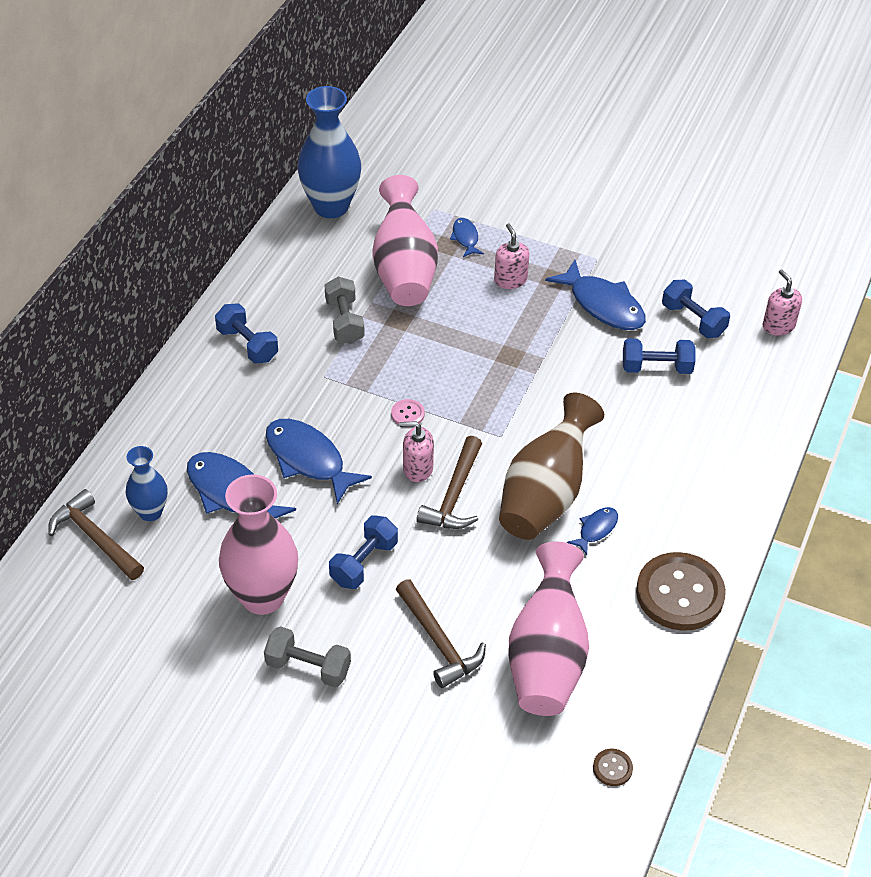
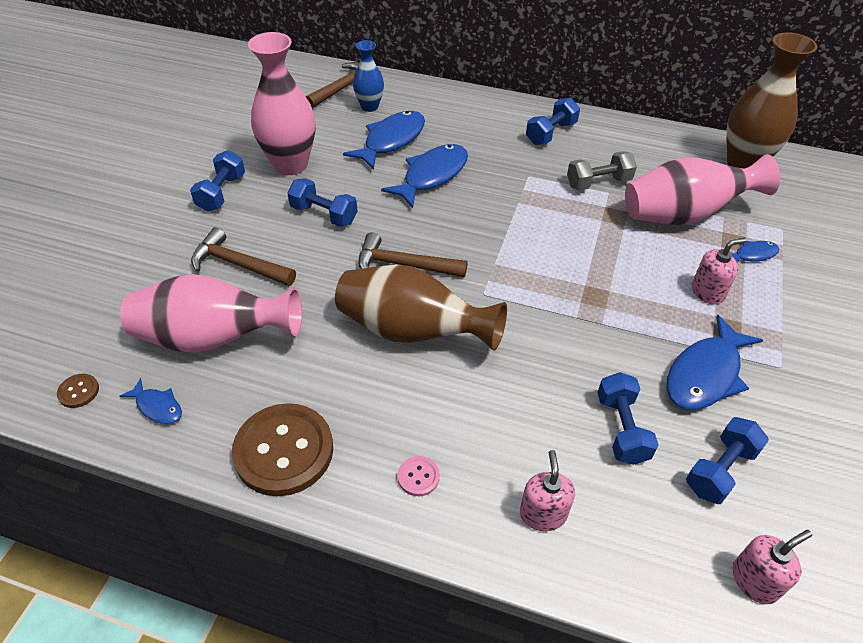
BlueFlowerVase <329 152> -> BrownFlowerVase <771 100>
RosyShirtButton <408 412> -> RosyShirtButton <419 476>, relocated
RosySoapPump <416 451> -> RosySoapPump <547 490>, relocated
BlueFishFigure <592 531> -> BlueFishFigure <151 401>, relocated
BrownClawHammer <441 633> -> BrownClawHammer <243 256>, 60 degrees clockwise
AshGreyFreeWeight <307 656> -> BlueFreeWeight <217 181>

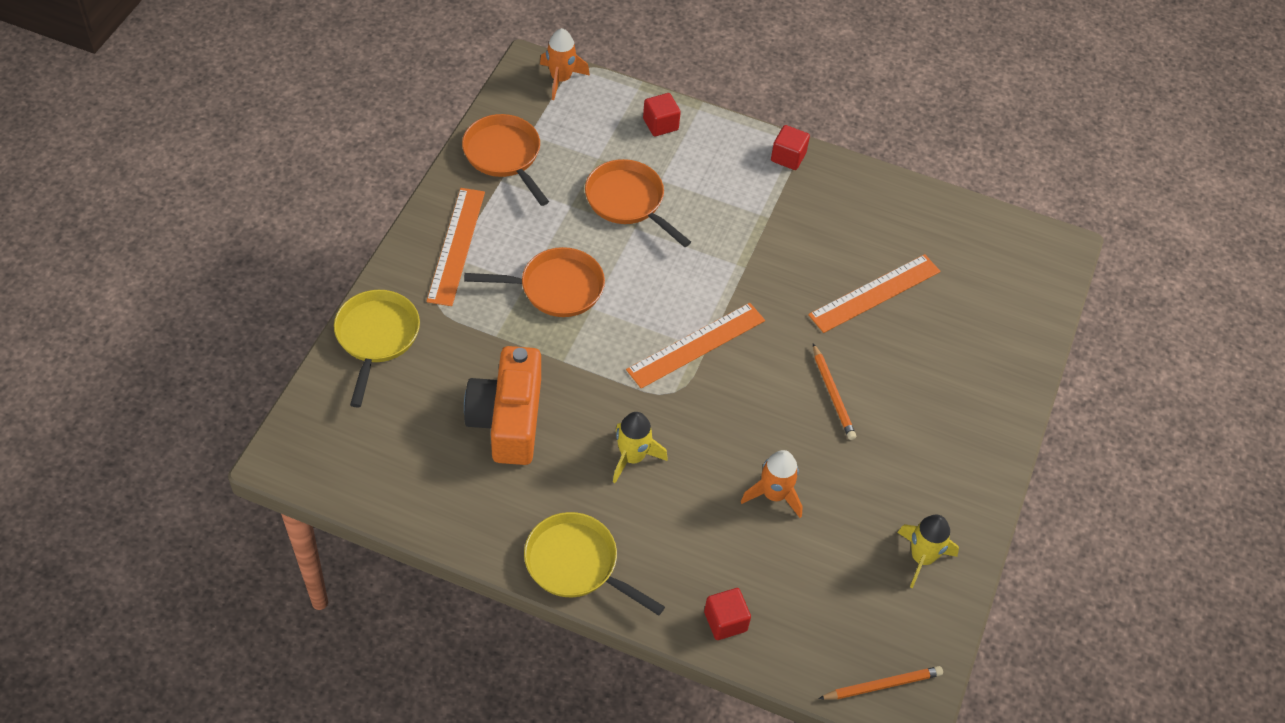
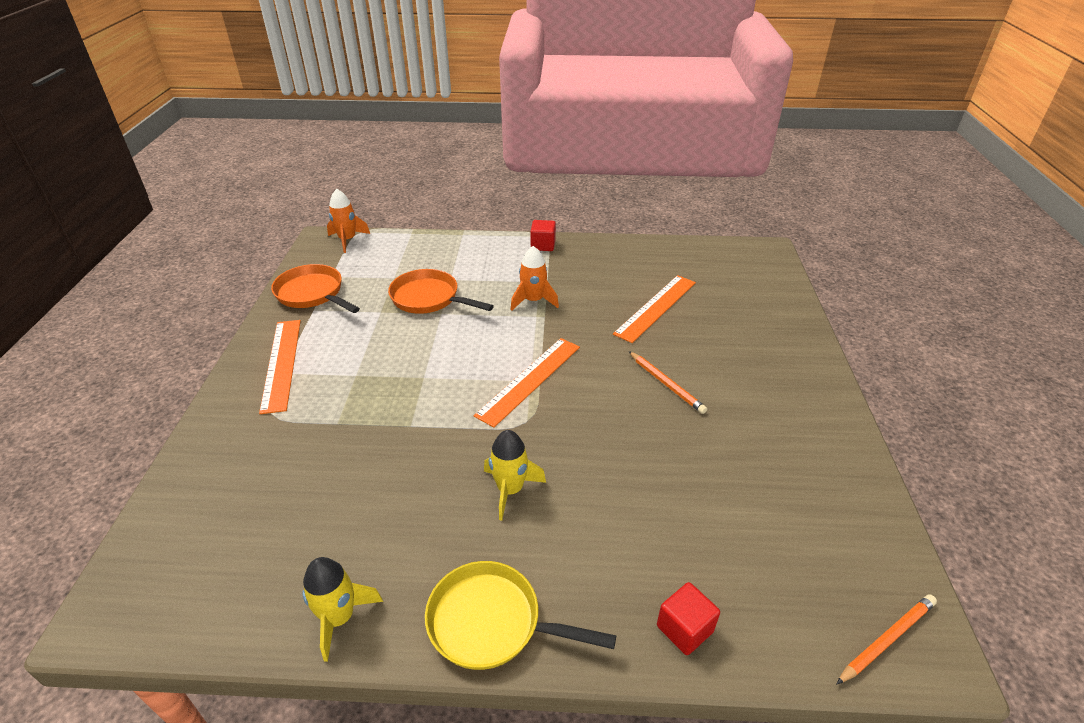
CrimsonCube <662 115> -> none
OrangeColouredPan <534 282> -> none
BrightYellowPan <377 349> -> none
OrangeColouredPhotoCamera <502 405> -> none
OrangeColouredRocket <772 484> -> OrangeColouredRocket <535 278>, relocated
BrightYellowRocket <928 551> -> BrightYellowRocket <342 609>, relocated

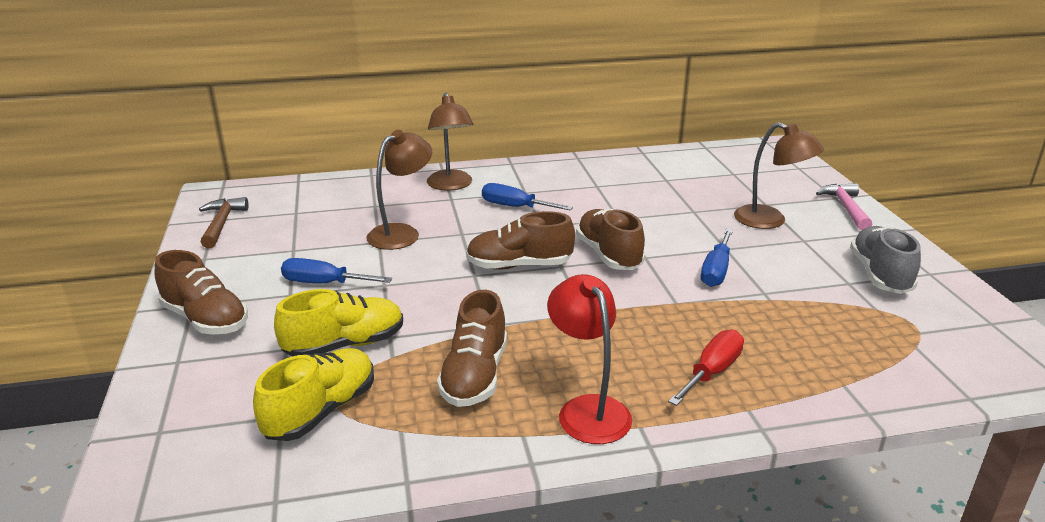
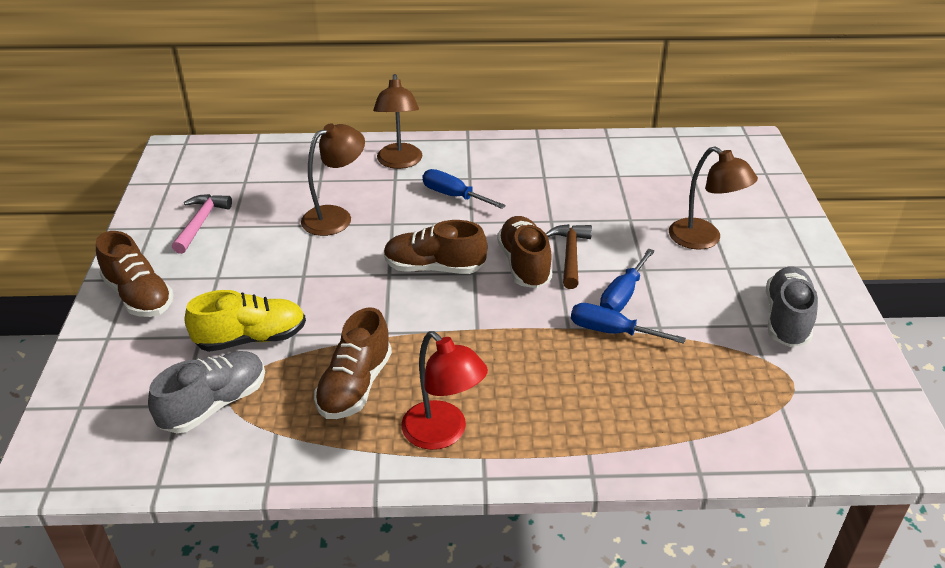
RosyClawHammer <844 207> -> RosyClawHammer <202 224>, relocated
BrownClawHammer <224 222> -> BrownClawHammer <569 256>, relocated
BlueHandScrewdriver <336 270> -> BlueHandScrewdriver <628 323>, relocated
CrimsonDeskLamp <589 359> -> CrimsonDeskLamp <444 390>, 150 degrees clockwise
CrimsonHandScrewdriver <706 368> -> none
BrightYellowLaceUpShoe <313 394> -> AshGreyLaceUpShoe <206 392>

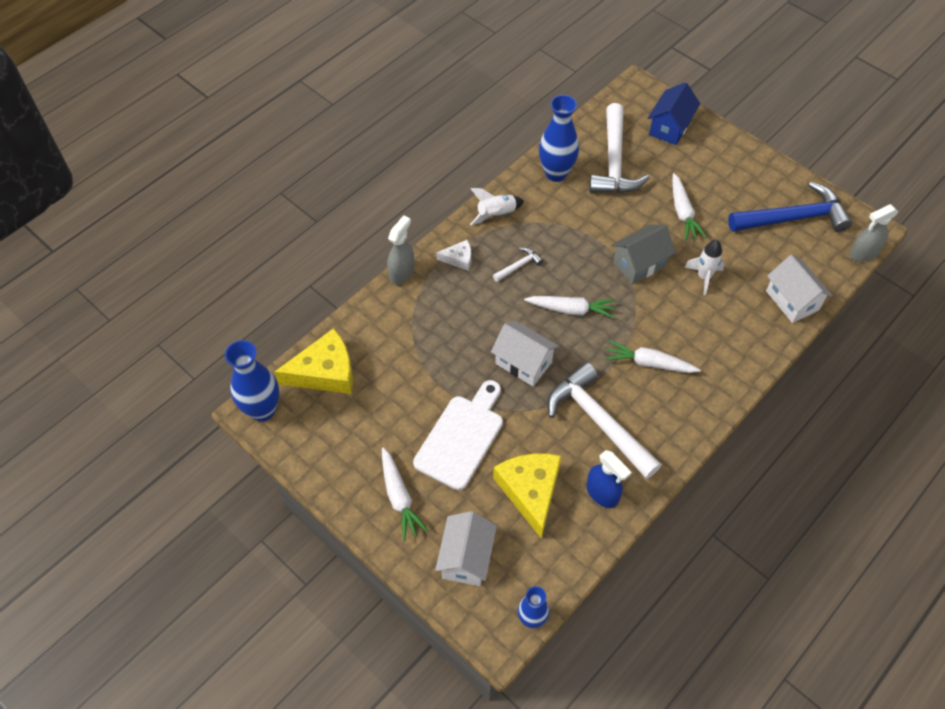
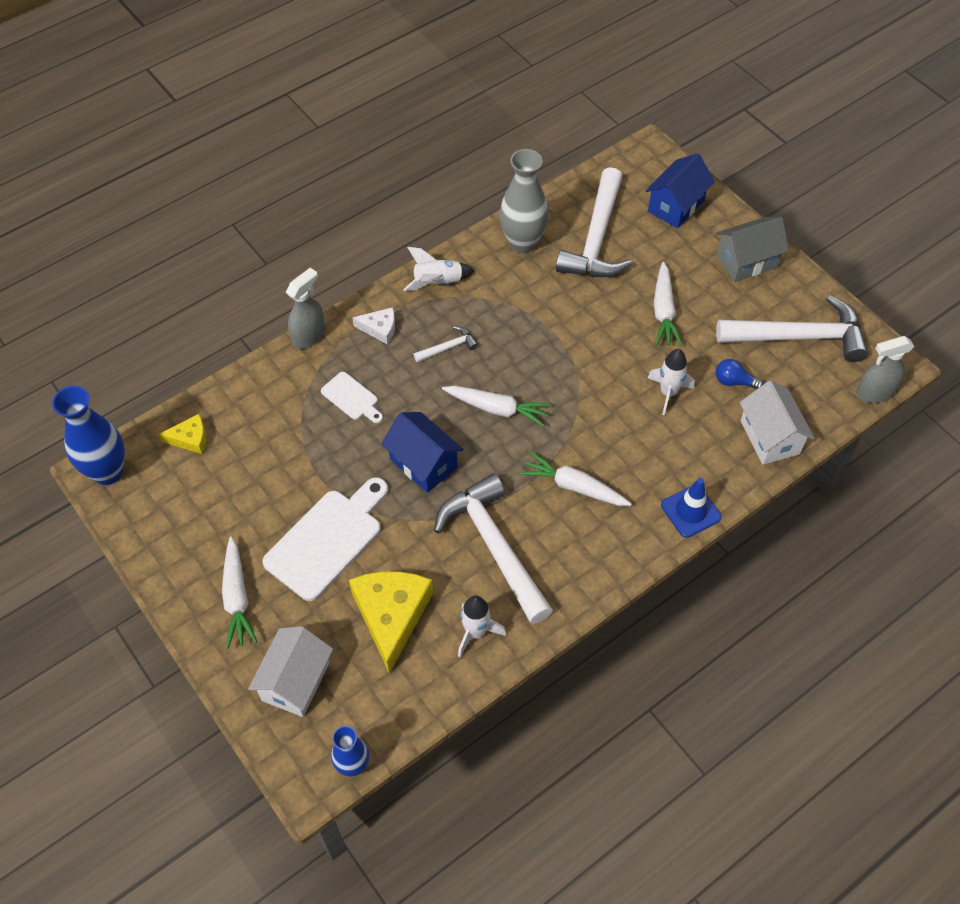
BlueFlowerVase <559 138> -> AshGreyFlowerVase <524 201>
BlueClawHammer <790 207> -> SnowWhiteClawHammer <792 328>
AshGreyToyHouse <643 255> -> AshGreyToyHouse <752 249>, relocated
SnowWhiteToyHouse <525 353> -> BlueToyHouse <422 452>
BrightYellowCheese <314 361> -> BrightYellowCheese <182 434>, x0.50
BlueSprayBottle <609 479> -> SnowWhiteRocket <482 626>
none -> BlueLightBulb <739 374>
none -> SnowWhiteCuttingBoard <352 397>
none -> BlueTrafficCone <691 508>

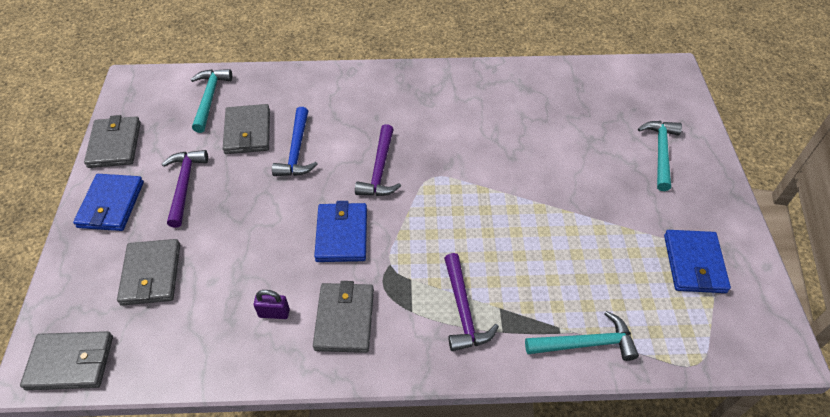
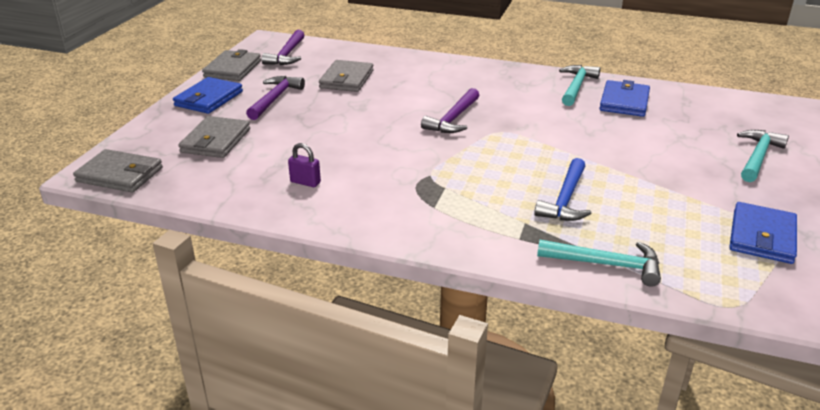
TealClawHammer <211 101> -> TealClawHammer <579 85>, relocated
BlueClawHammer <295 141> -> BlueClawHammer <562 189>, relocated
BlueCardWallet <340 231> -> BlueCardWallet <624 98>, relocated
PurpleClawHammer <471 302> -> PurpleClawHammer <282 47>, relocated
AshGreyCardWallet <343 317> -> none

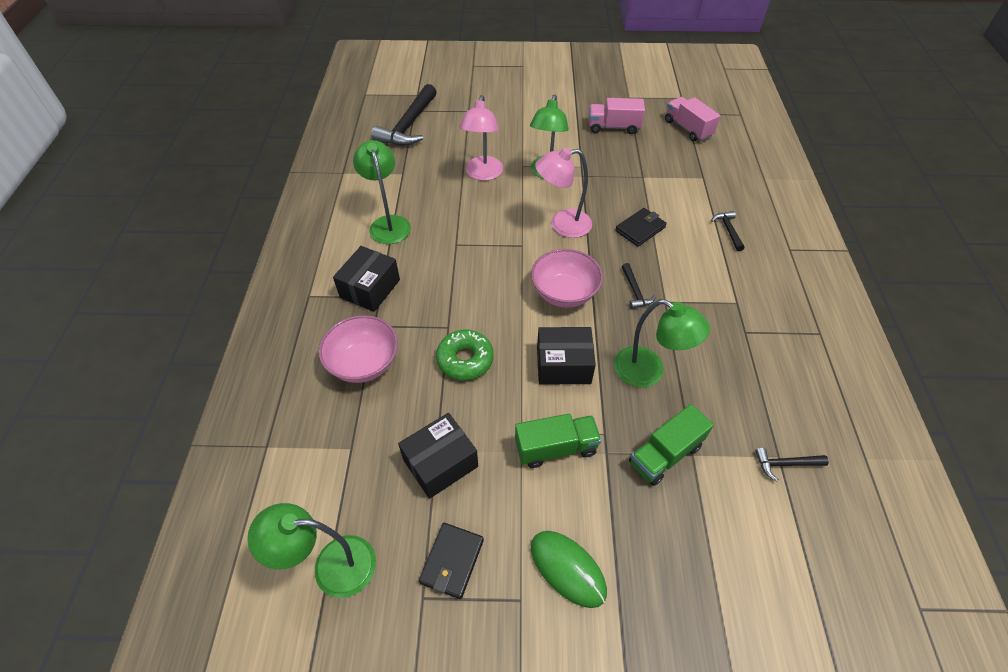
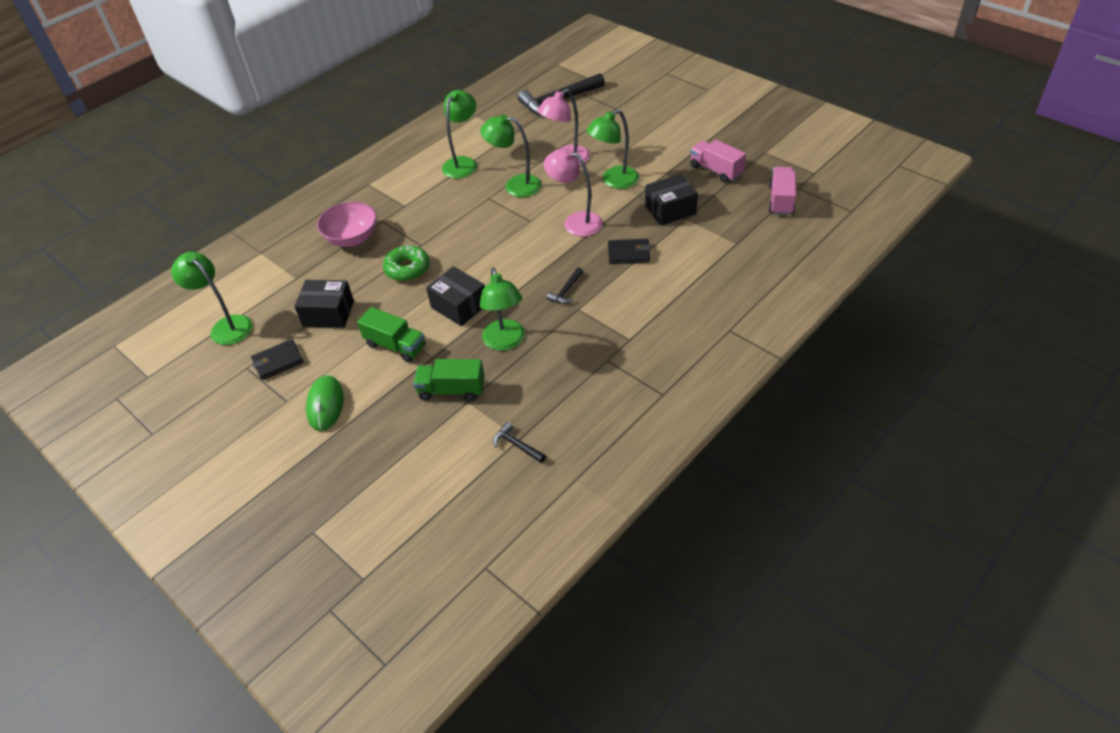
EbonyClawHammer <728 231> -> none
EbonyParcel <366 279> -> EbonyParcel <671 200>, relocated
RosyBowl <567 278> -> none
none -> LeafGreenDeskLamp <511 155>

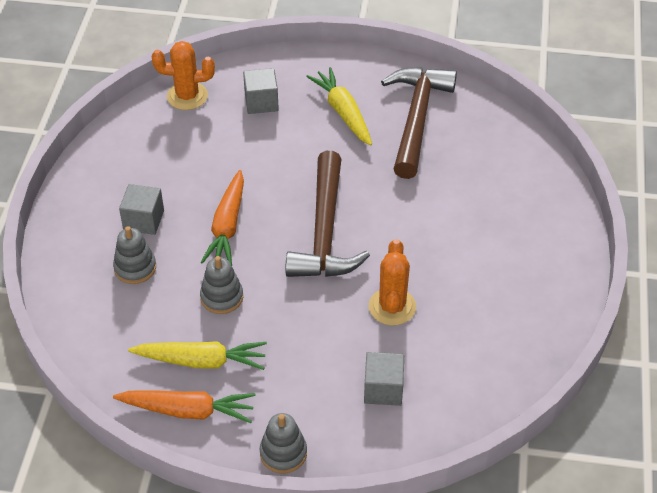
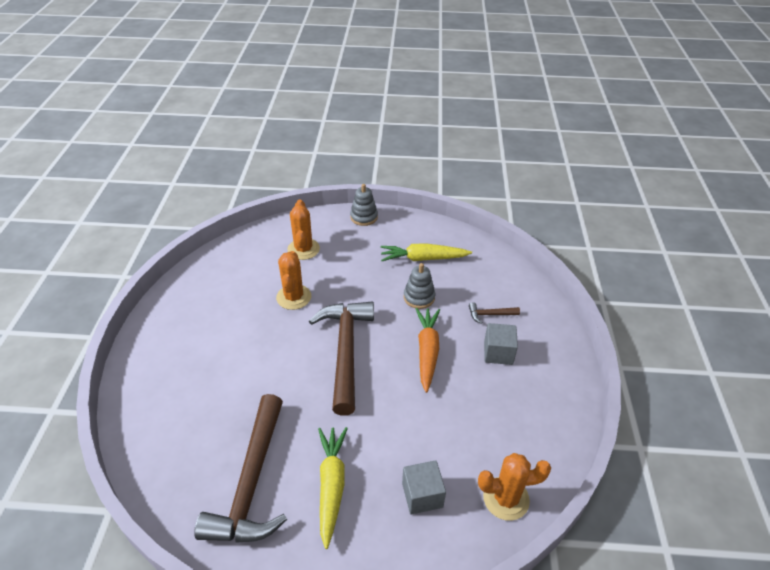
BrightYellowToyCarrot <339 106> -> BrightYellowToyCarrot <333 488>, 150 degrees counterclockwise
AshGreyStackingToy <134 255> -> BrownClawHammer <494 313>
AshGreyCube <384 379> -> OrangeColouredCactus <303 230>
OrangeColouredToyCarrot <184 406> -> none

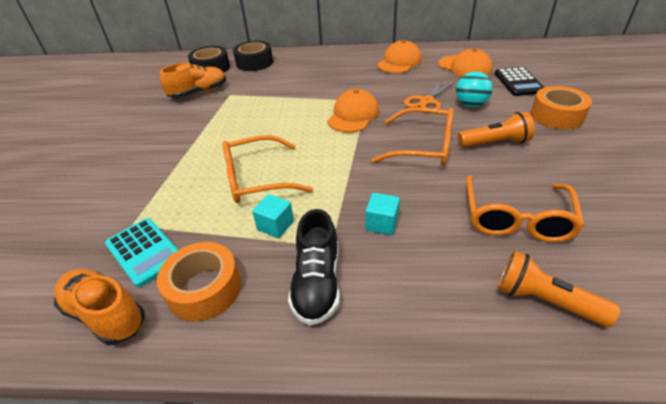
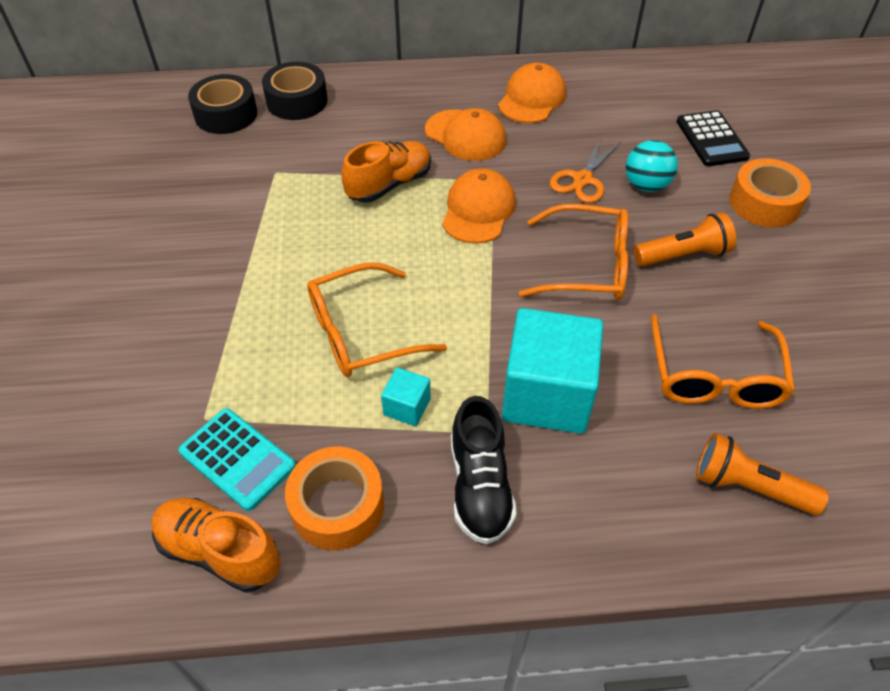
OrangeColouredPeakedCap <465 63> -> OrangeColouredPeakedCap <465 134>, relocated
OrangeColouredLaceUpShoe <193 80> -> OrangeColouredLaceUpShoe <386 172>, relocated
TealCube <382 214> -> TealCube <552 371>, x2.25

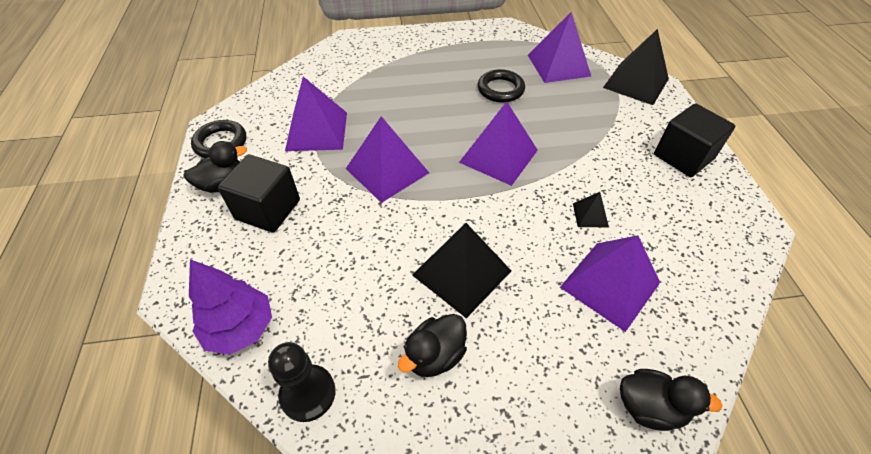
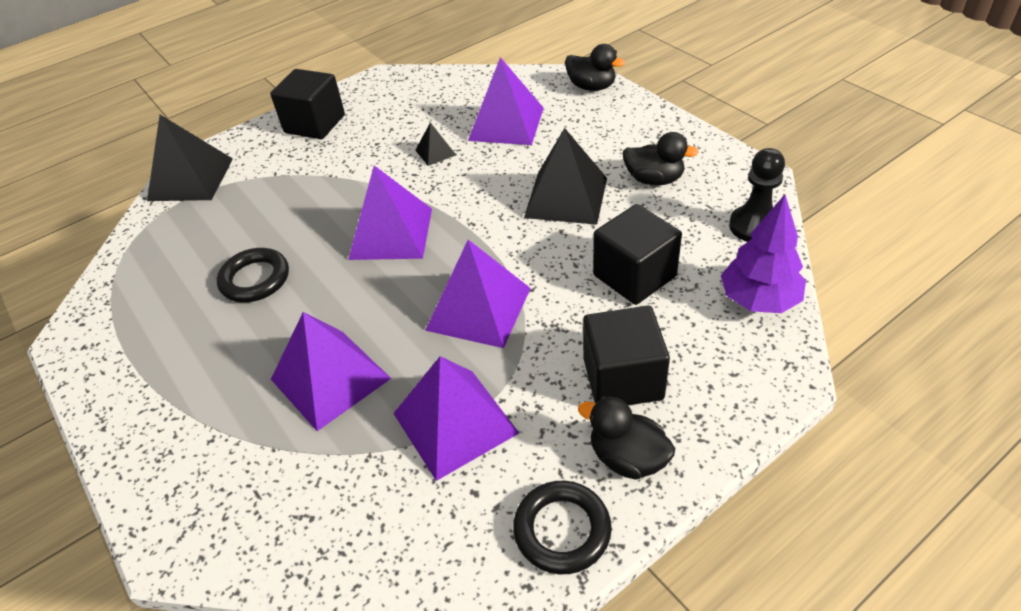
PurplePyramid <559 47> -> PurplePyramid <331 371>, relocated
EbonyDuck <671 400> -> EbonyDuck <595 67>, 135 degrees clockwise
none -> EbonyCube <637 254>

